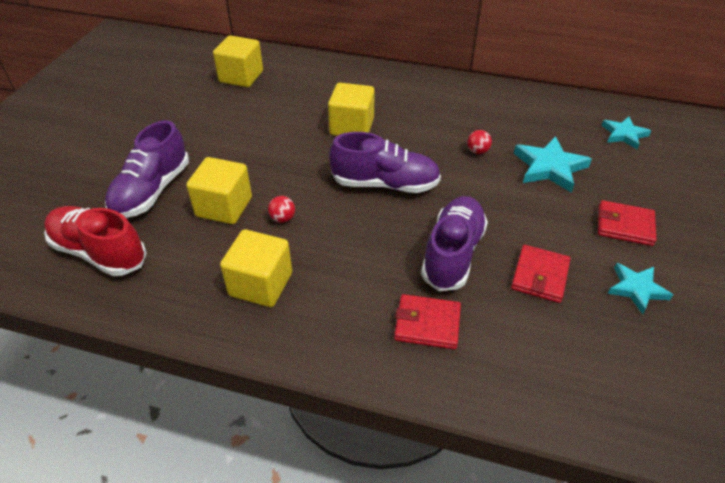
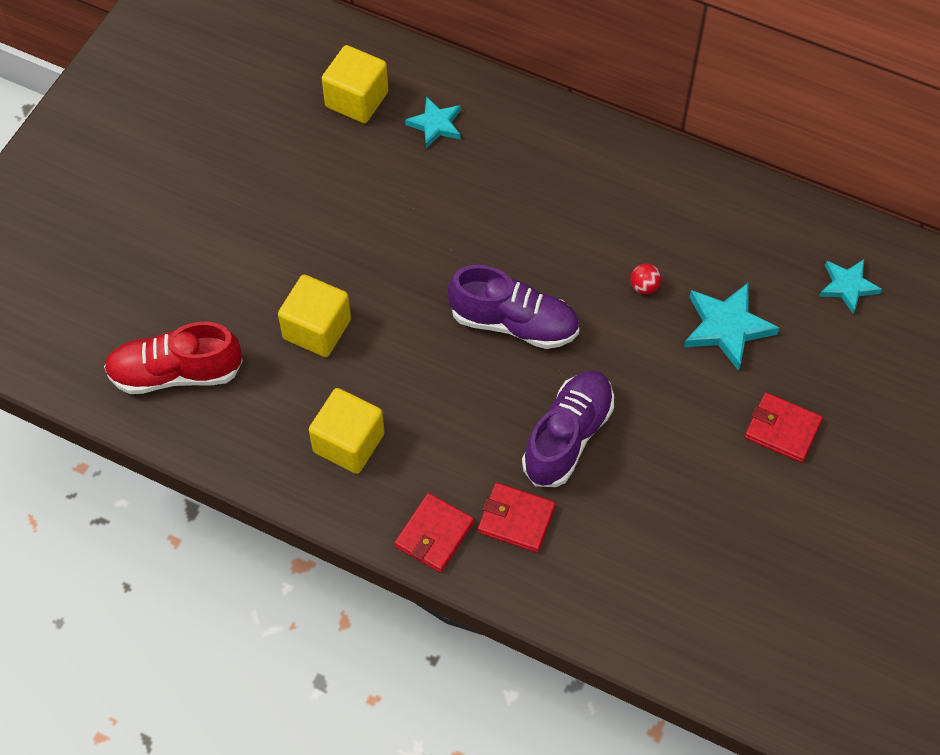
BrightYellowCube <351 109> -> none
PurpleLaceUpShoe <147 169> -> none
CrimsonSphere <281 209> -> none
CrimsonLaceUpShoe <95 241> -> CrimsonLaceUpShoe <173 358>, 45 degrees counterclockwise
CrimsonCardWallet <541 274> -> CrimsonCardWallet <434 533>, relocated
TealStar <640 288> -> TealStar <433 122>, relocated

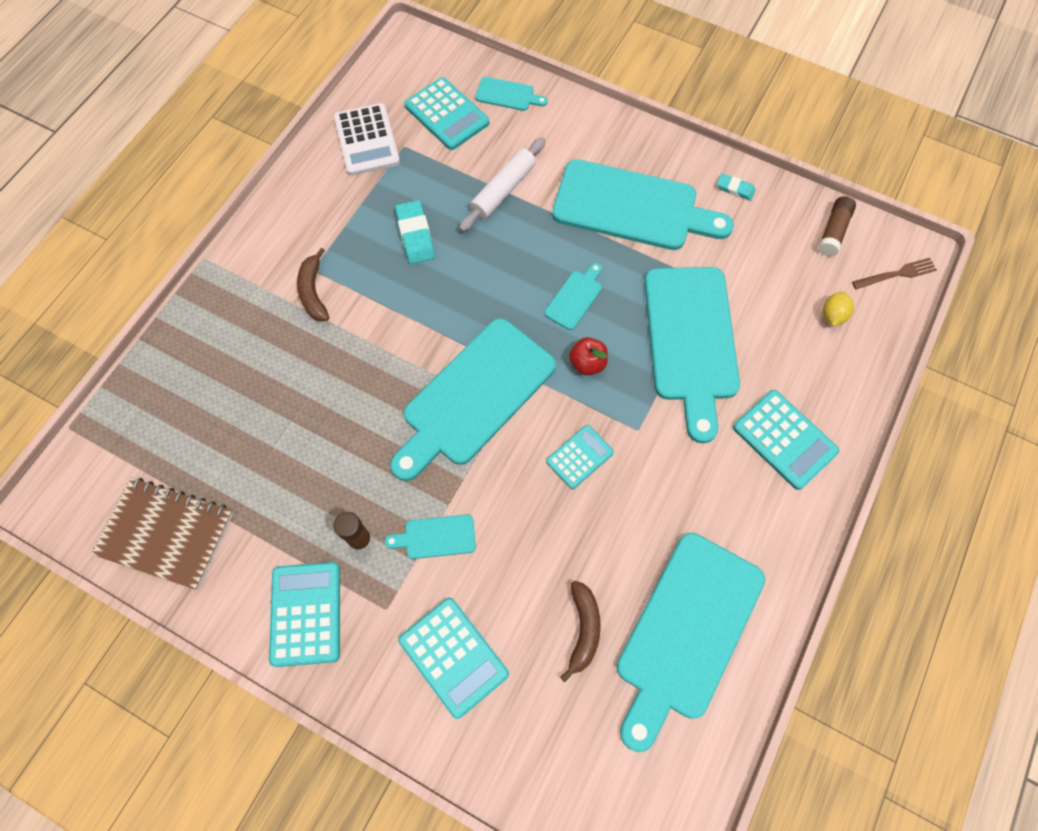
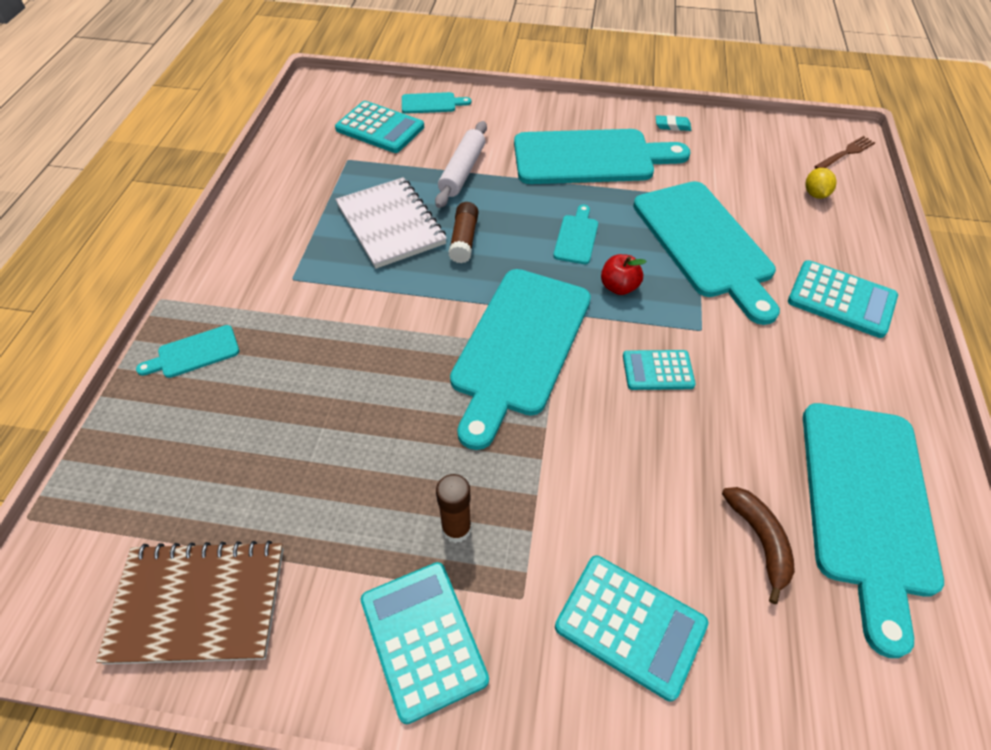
SnowWhitePocketCalculator <367 139> -> none
BrownGlue <837 226> -> BrownGlue <463 232>, relocated
TealPencilEraser <415 232> -> SnowWhiteExerciseBook <391 223>
BrownBanana <313 284> -> none
TealPocketCalculator <580 457> -> TealPocketCalculator <659 370>, 120 degrees counterclockwise
TealCuttingBoard <430 536> -> TealCuttingBoard <187 351>, relocated

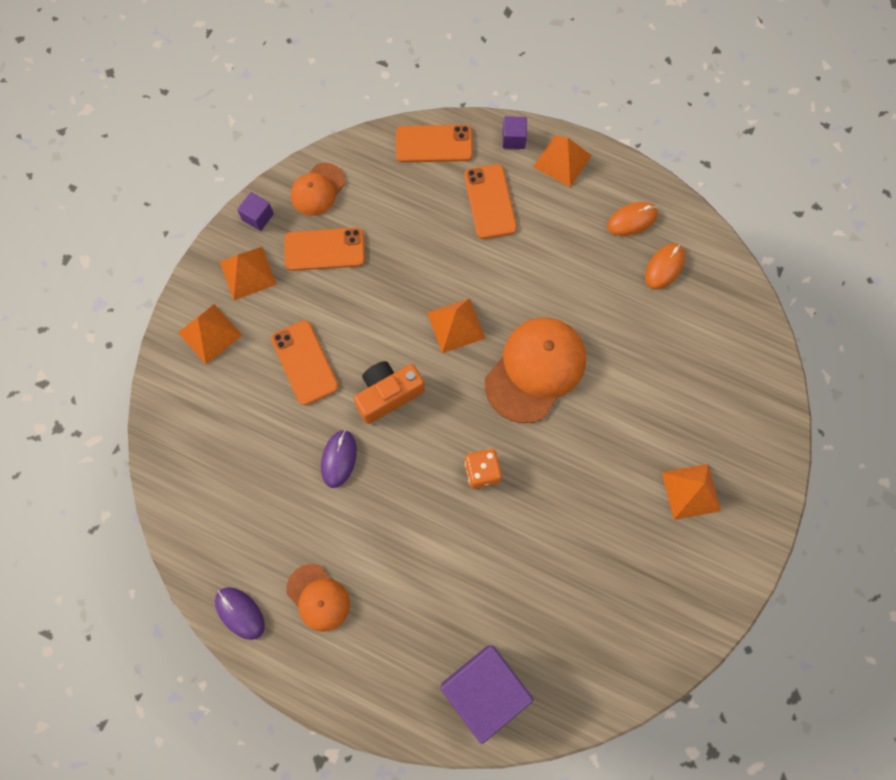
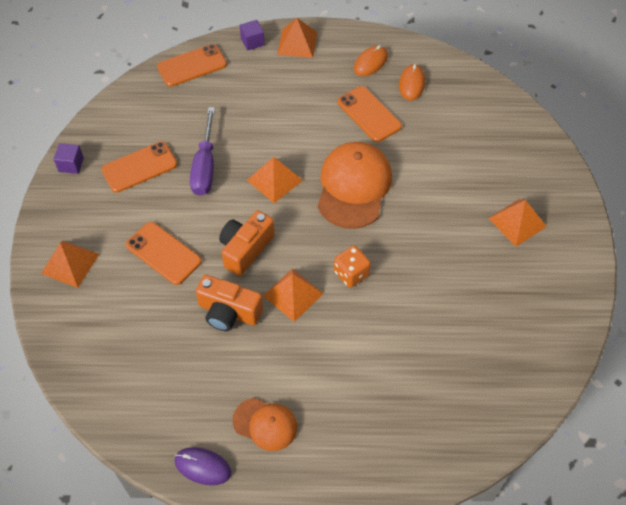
OrangeColouredPeakedCap <318 189> -> none
OrangeColouredMobilePhone <490 201> -> OrangeColouredMobilePhone <370 114>, relocated
OrangeColouredPyramid <248 273> -> OrangeColouredPyramid <293 295>, relocated
PurplePcMouse <339 459> -> OrangeColouredPhotoCamera <229 303>
PurpleCube <487 694> -> none
none -> PurpleHandScrewdriver <202 151>

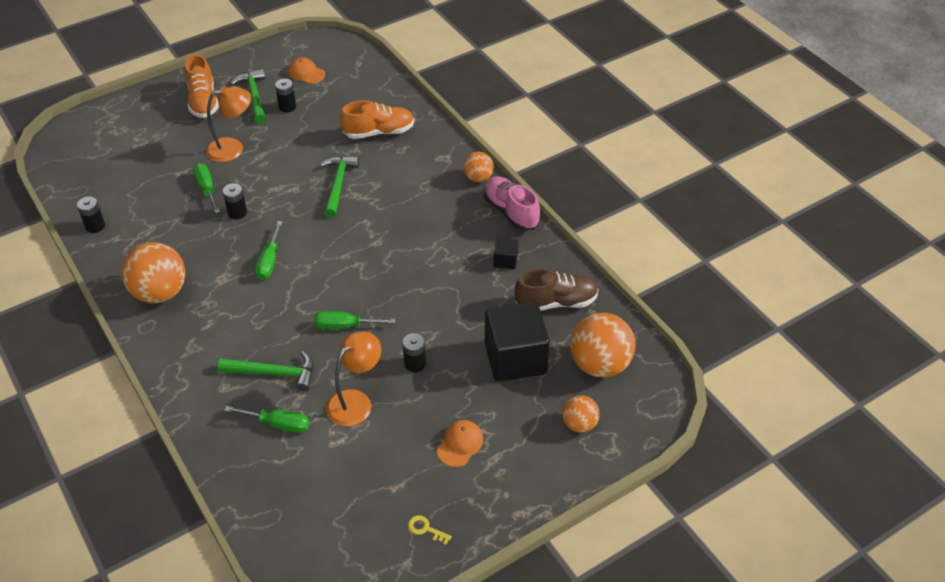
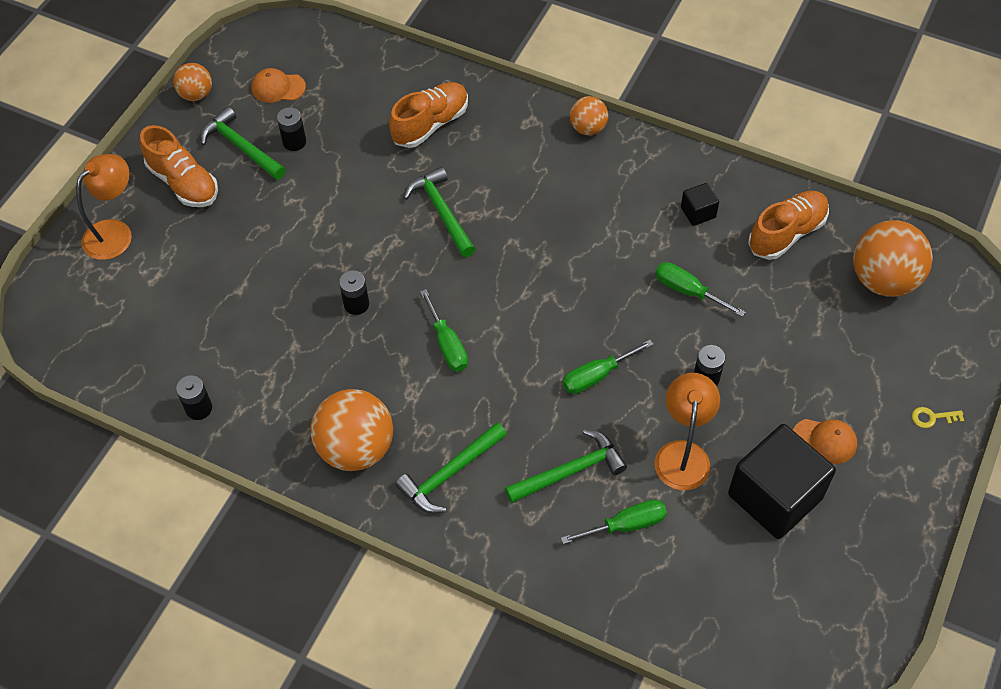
OrangeColouredDeskLamp <228 124> -> OrangeColouredDeskLamp <104 207>, relocated
LeafGreenHandScrewdriver <206 188> -> LeafGreenHandScrewdriver <700 289>, relocated
RosyLaceUpShoe <512 203> -> none
BrownLaceUpShoe <556 289> -> OrangeColouredLaceUpShoe <788 225>
EbonyCube <517 342> -> EbonyCube <782 481>, relocated
OrangeColouredSphere <581 414> -> OrangeColouredSphere <192 82>, relocated
OrangeColouredPeakedCap <460 443> -> OrangeColouredPeakedCap <825 441>, 105 degrees clockwise
BrightYellowLatchkey <430 530> -> BrightYellowLatchkey <938 417>, relocated
none -> LeafGreenClawHammer <451 467>

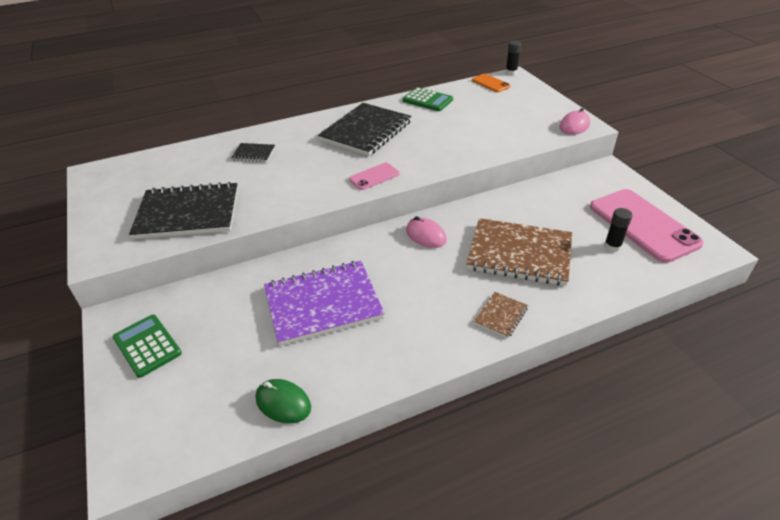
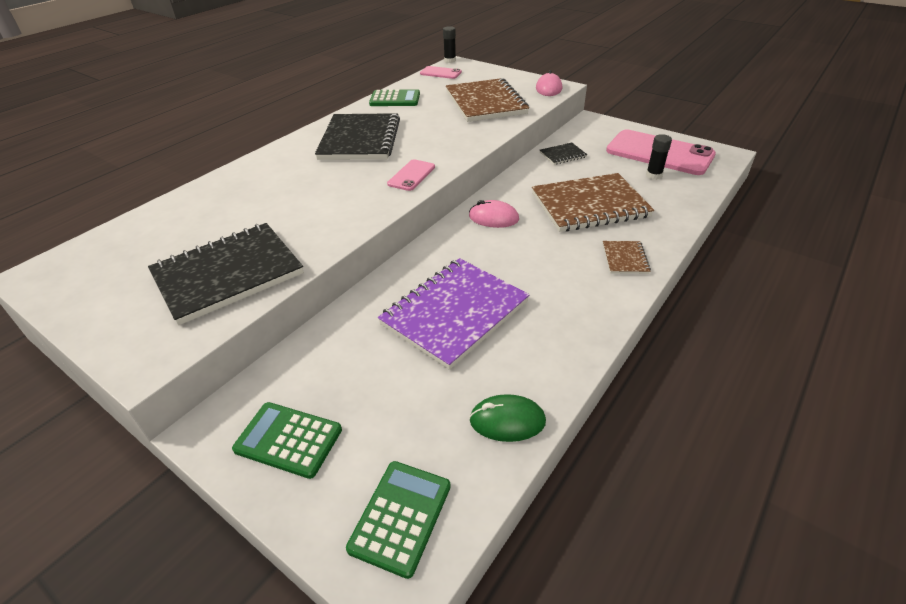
OrangeColouredMobilePhone <491 83> -> RosyMobilePhone <441 72>
EbonyExerciseBook <253 152> -> EbonyExerciseBook <563 154>, relocated
none -> BrownExerciseBook <487 100>
none -> LeafGreenPocketCalculator <398 520>

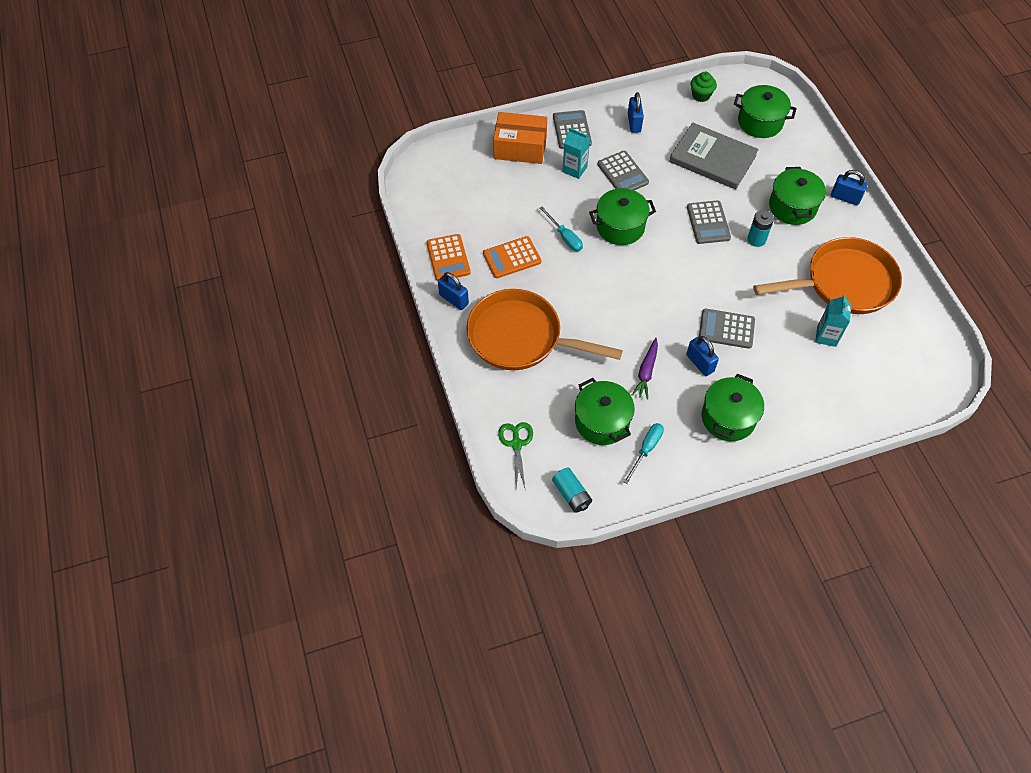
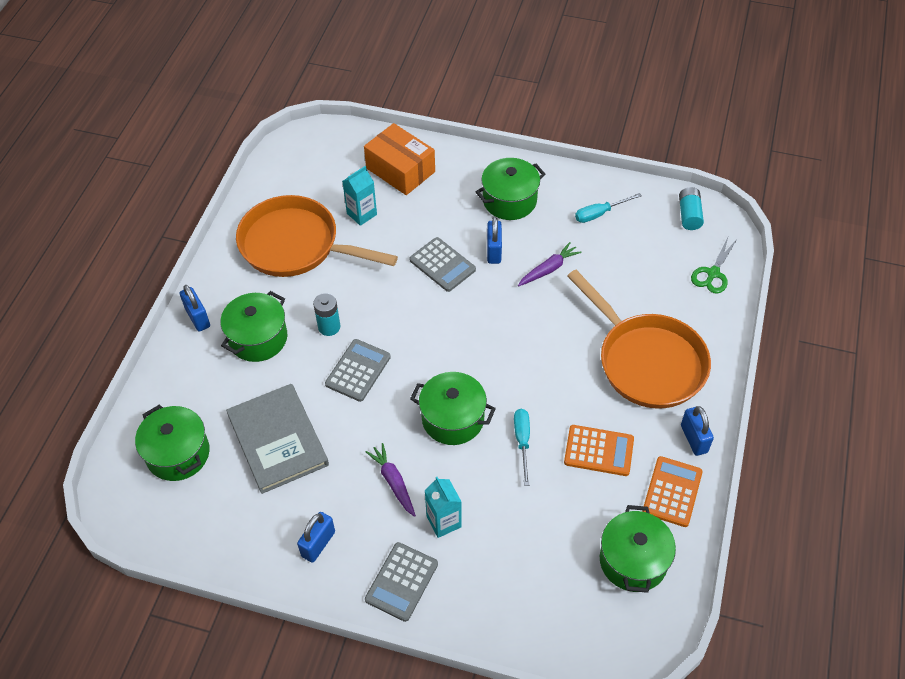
LeafGreenCupcake <704 86> -> none
OrangeColouredParcel <520 138> -> OrangeColouredParcel <399 159>, relocated
AshGreyPocketCalculator <623 170> -> PurpleToyCarrot <391 480>
LeafGreenStockpot <605 411> -> LeafGreenStockpot <638 549>, relocated

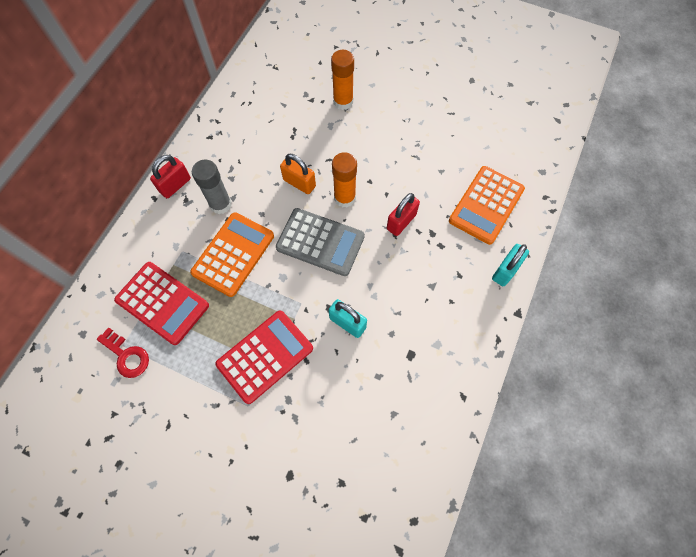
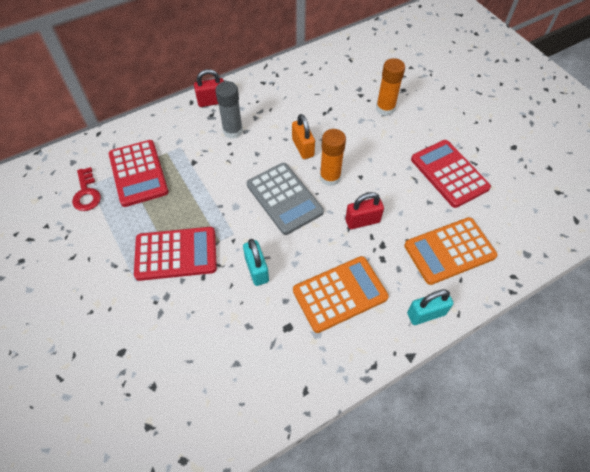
OrangeColouredPocketCalculator <232 254> -> OrangeColouredPocketCalculator <341 294>, relocated
none -> CrimsonPocketCalculator <451 174>

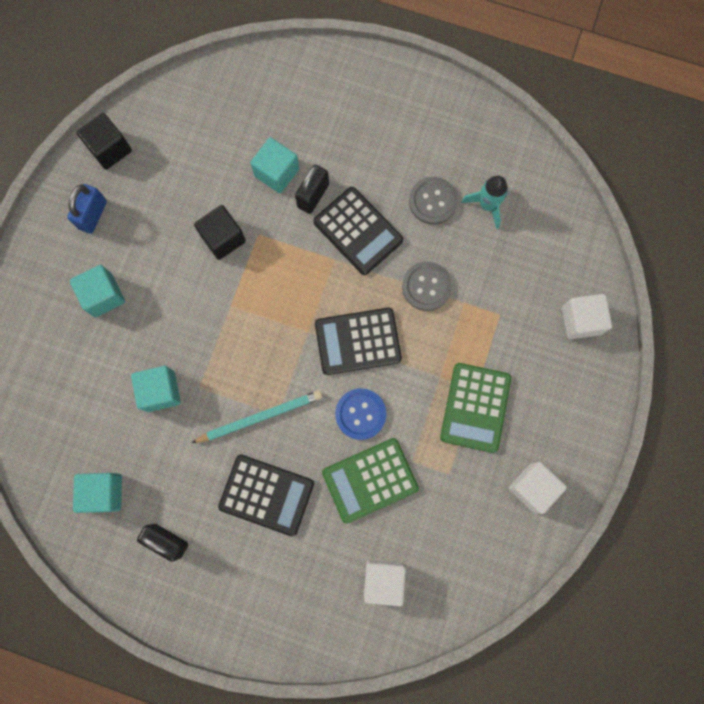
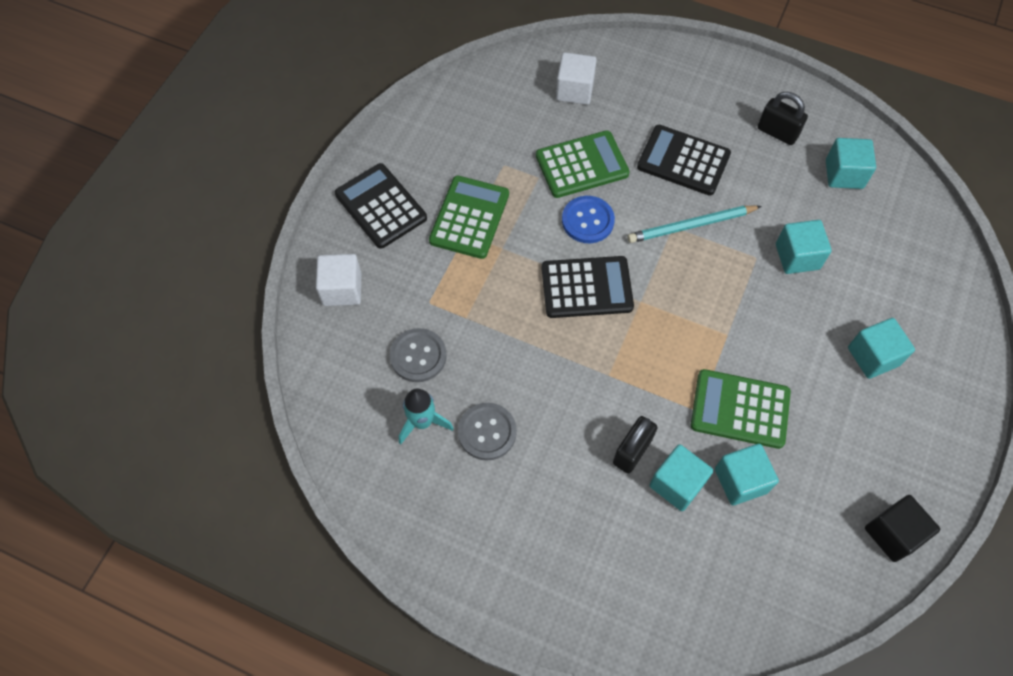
BluePadlock <87 209> -> none
EbonyPocketCalculator <358 231> -> EbonyPocketCalculator <381 206>, relocated
EbonyCube <220 232> -> LeafGreenPocketCalculator <741 409>
AshGreyShirtButton <427 286> -> AshGreyShirtButton <418 355>, relocated
SnowWhiteCube <538 488> -> none
none -> TealCube <747 474>

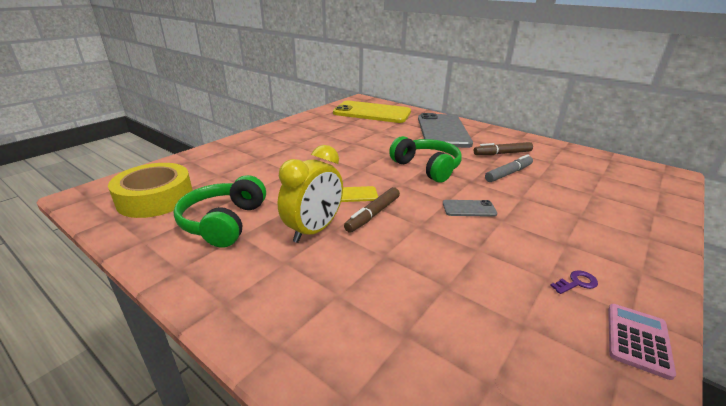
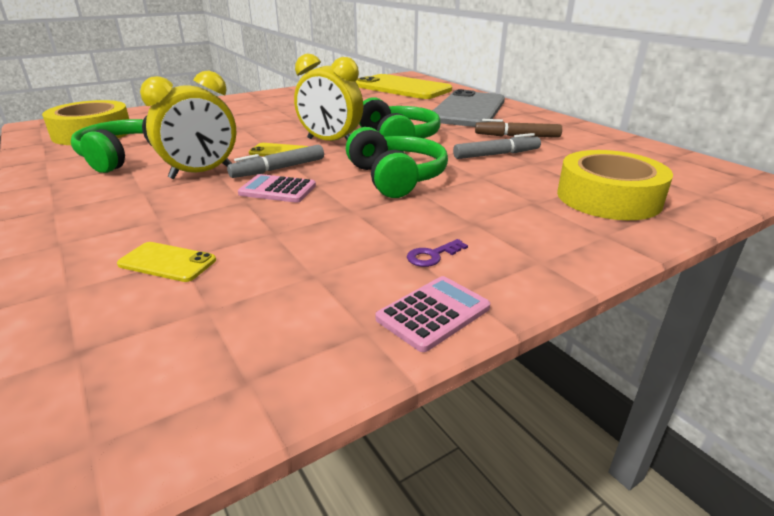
BrownFeltPen <372 210> -> AshGreyFeltPen <275 161>
AshGreyMobilePhone <470 208> -> LeafGreenHeadphones <397 162>
PurpleLatchkey <574 282> -> PurpleLatchkey <437 253>, 150 degrees clockwise
none -> BrightYellowBedsideClock <328 97>
none -> BrightYellowStickyTape <615 185>
none -> RosyPocketCalculator <277 188>
none -> BrightYellowMobilePhone <166 262>

